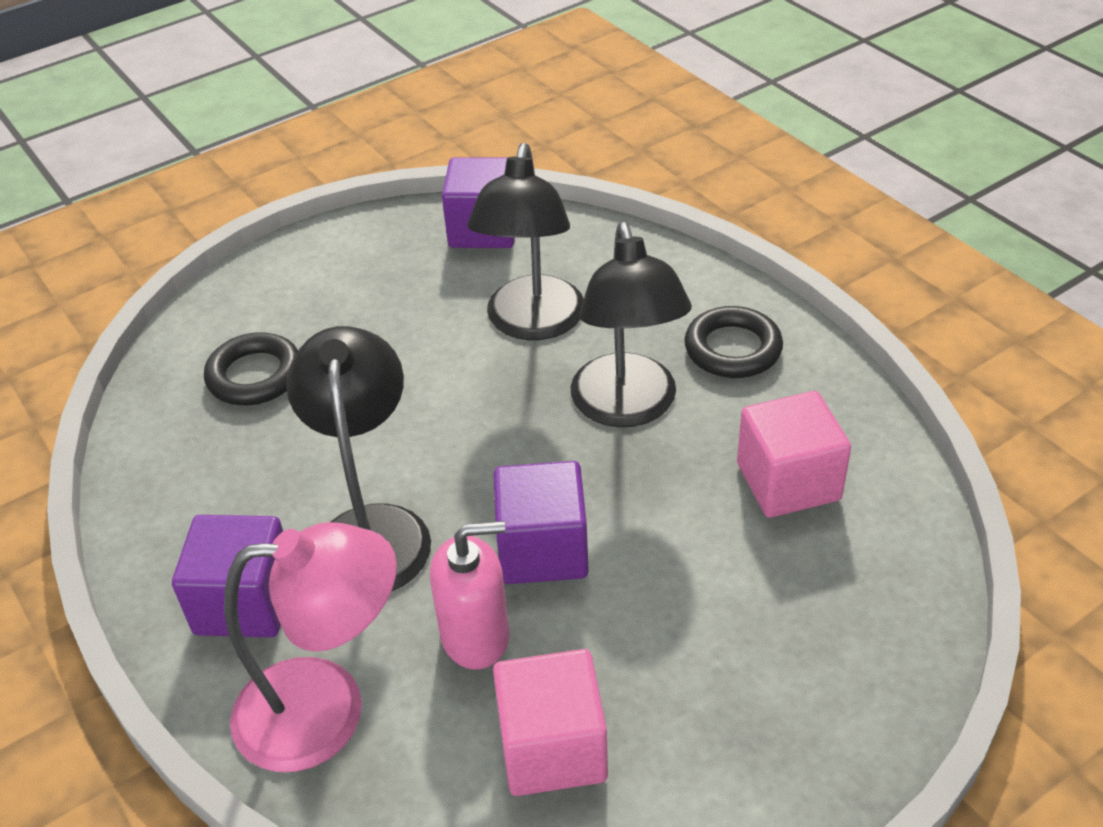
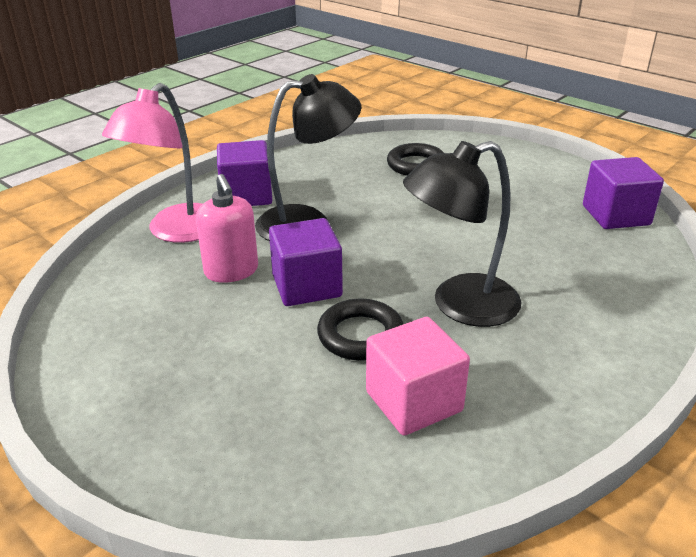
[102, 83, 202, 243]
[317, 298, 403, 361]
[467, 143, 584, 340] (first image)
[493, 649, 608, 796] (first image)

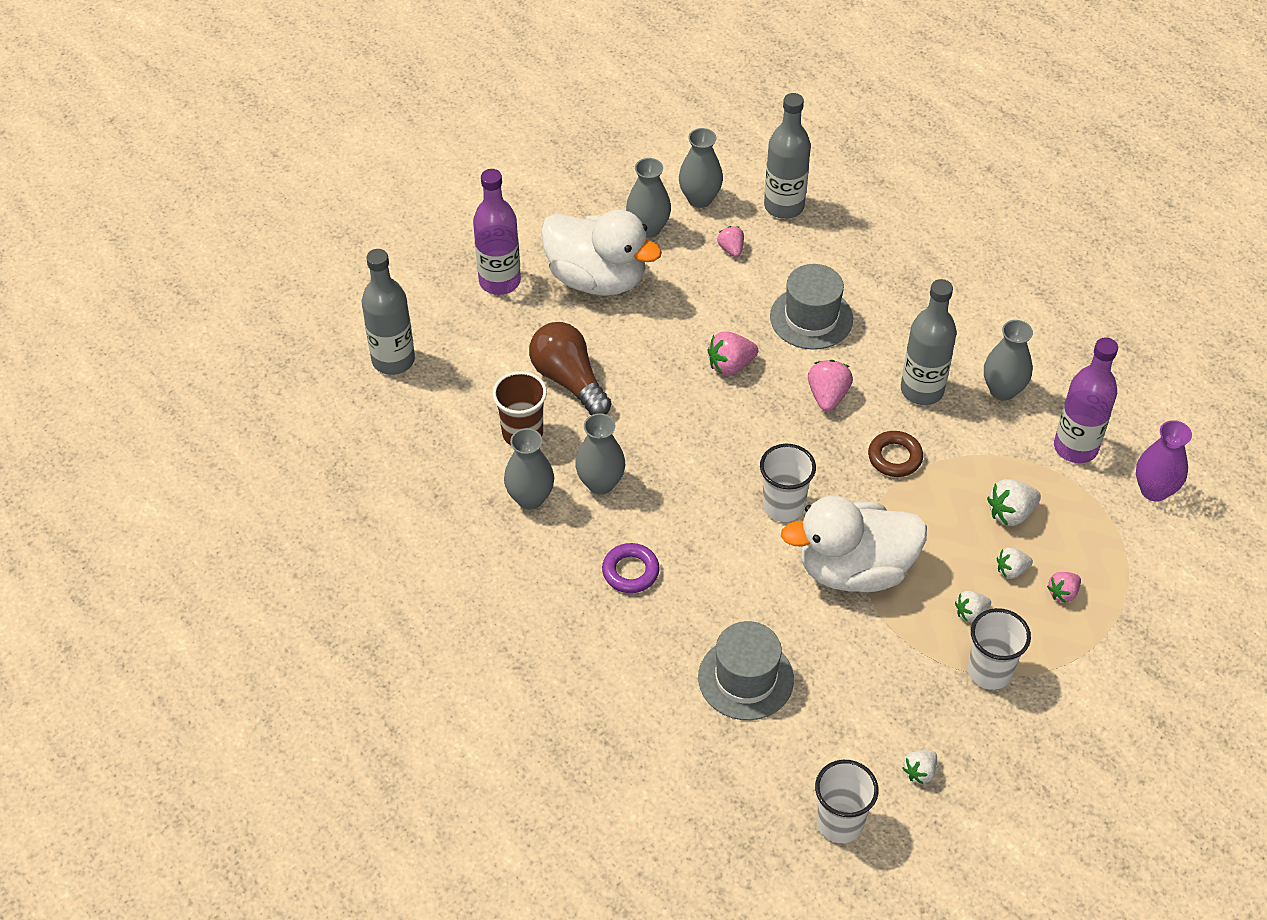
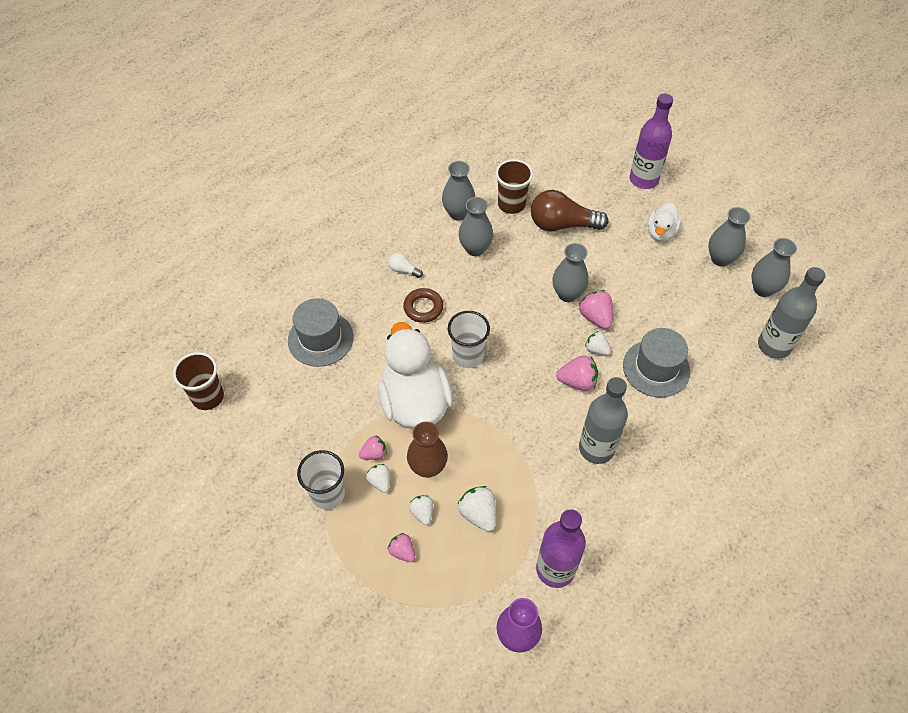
[173, 352, 224, 410]
[359, 435, 387, 460]
[388, 253, 423, 278]
[403, 288, 443, 323]
[407, 422, 448, 478]
[531, 190, 609, 231]
[553, 243, 589, 302]
[585, 331, 611, 355]
[648, 203, 682, 241]
[362, 249, 415, 375] (first image)

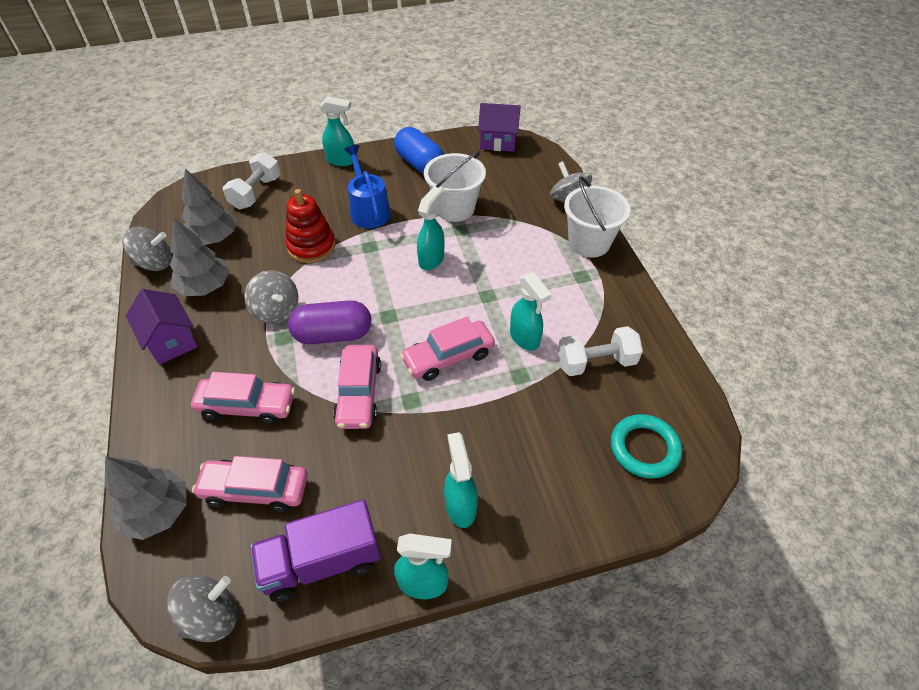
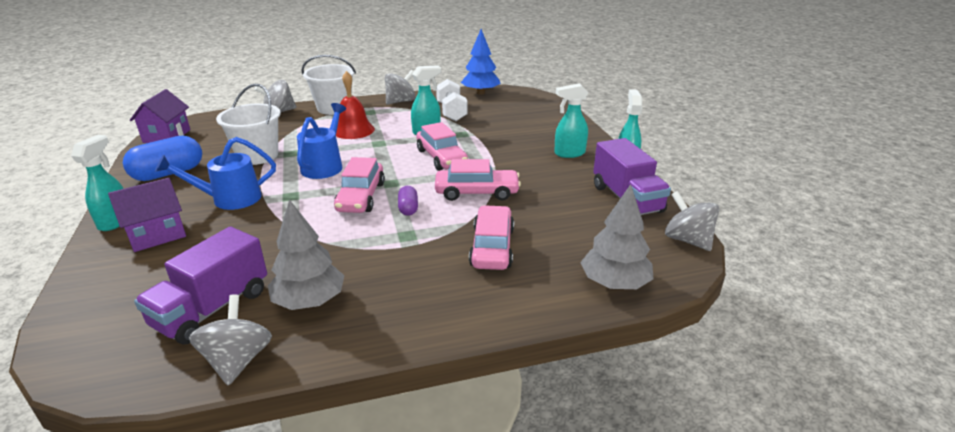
[108, 178, 186, 252]
[134, 226, 267, 344]
[297, 103, 346, 179]
[334, 157, 385, 213]
[336, 71, 375, 139]
[385, 70, 415, 105]
[398, 186, 418, 216]
[461, 29, 501, 95]
[223, 152, 281, 209] (first image)
[286, 189, 336, 263] (first image)
[611, 414, 682, 479] (first image)

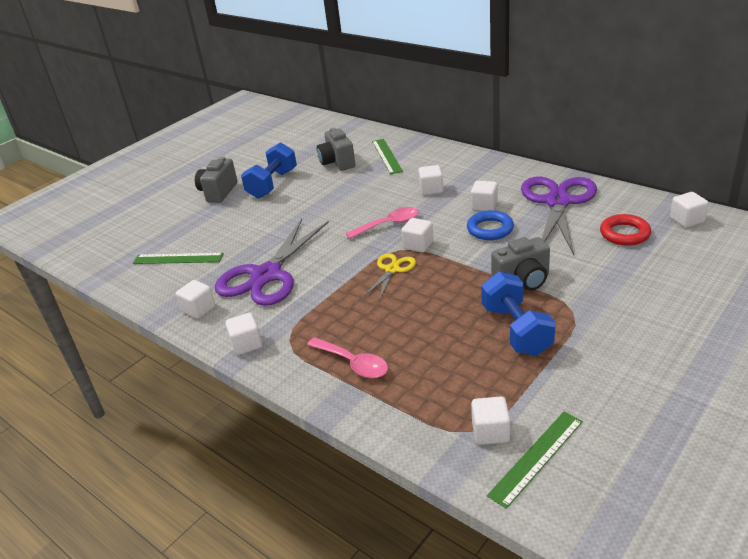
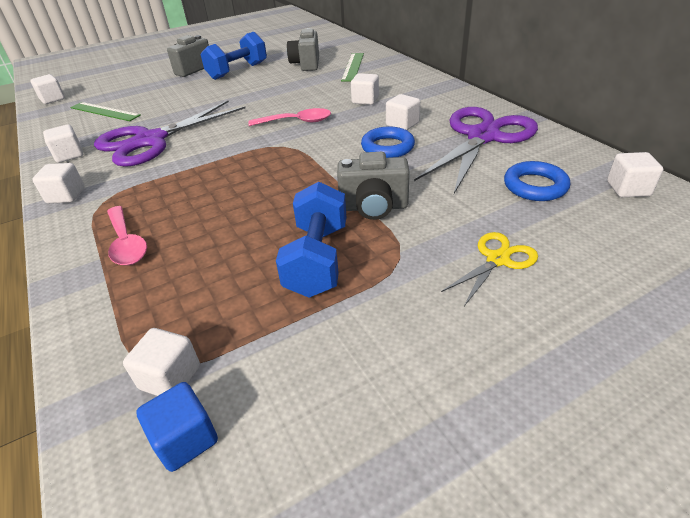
[30, 74, 65, 104]
[136, 382, 218, 472]
[441, 232, 538, 306]
[504, 161, 570, 201]

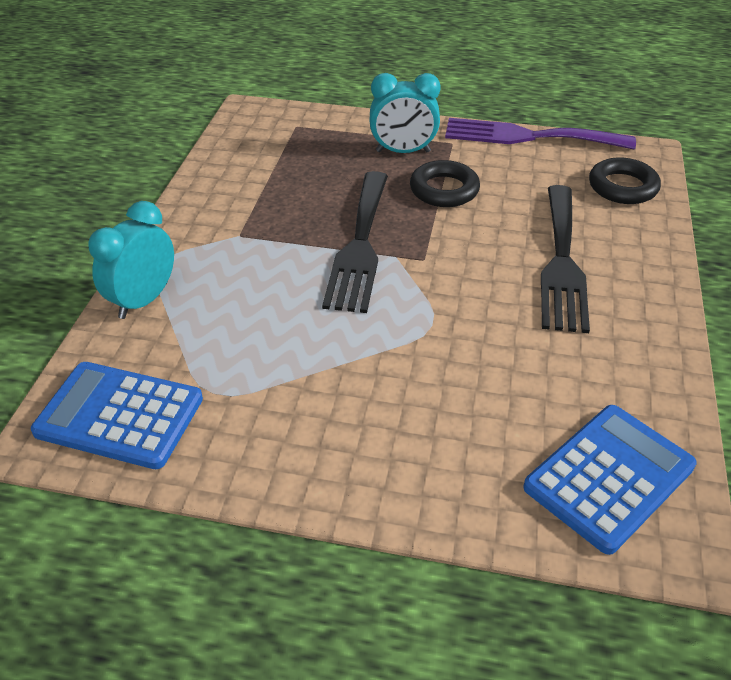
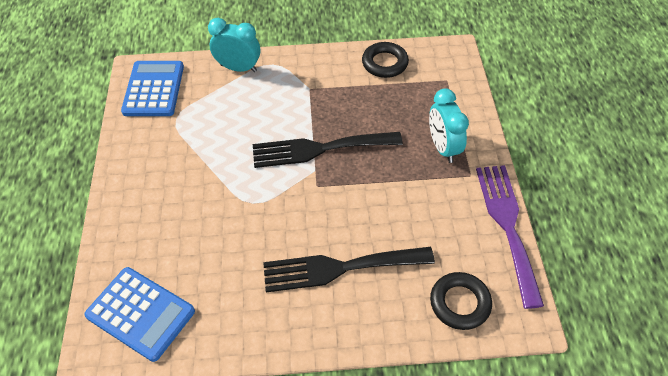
[362, 42, 409, 78]

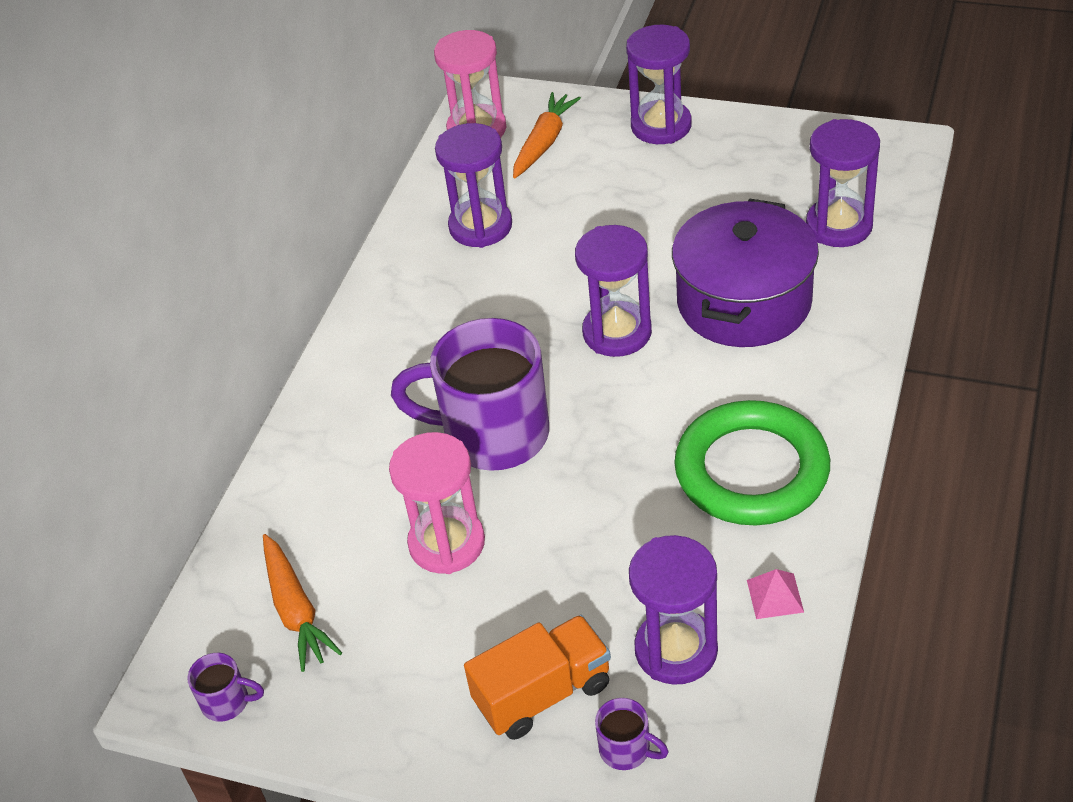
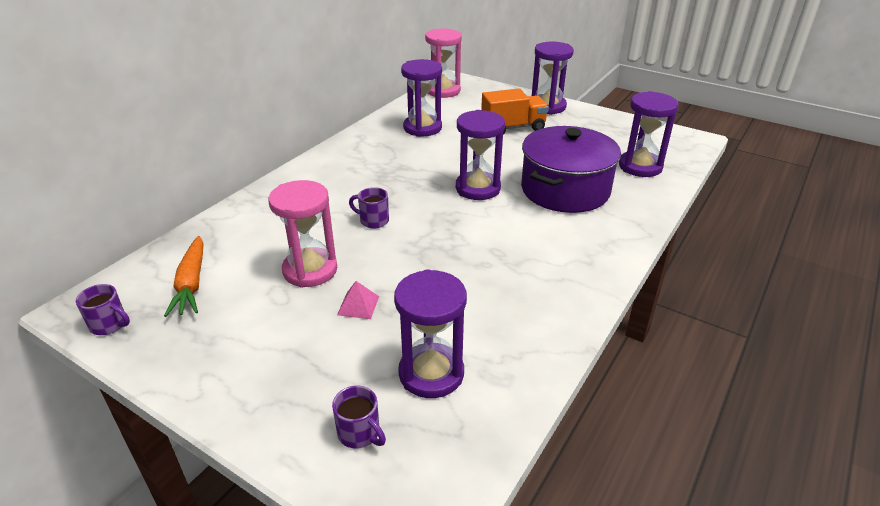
[337, 281, 379, 319]
[349, 187, 389, 229]
[481, 88, 549, 134]
[513, 92, 581, 179] (first image)
[674, 400, 830, 525] (first image)

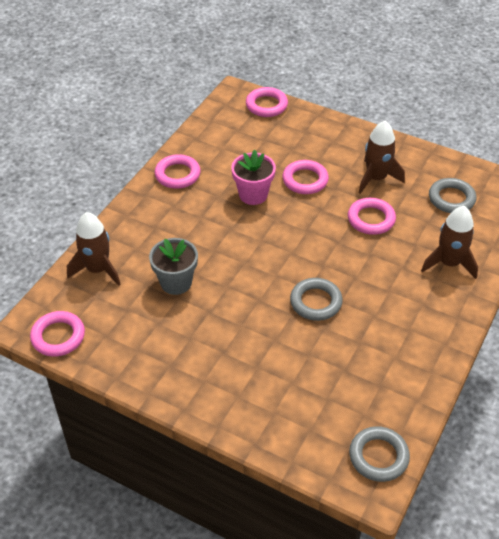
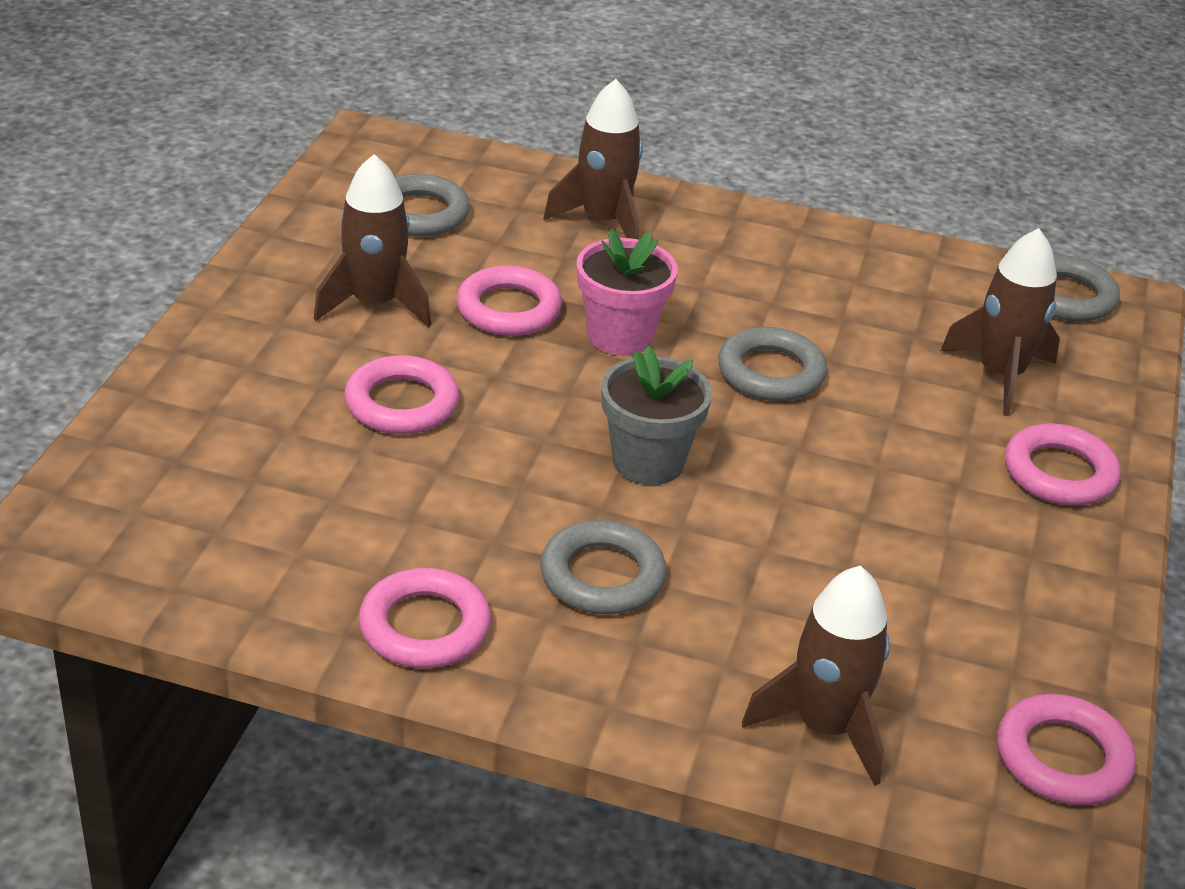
[541, 520, 667, 614]
[577, 229, 678, 356]
[601, 346, 712, 485]
[940, 228, 1060, 416]
[1005, 423, 1121, 506]

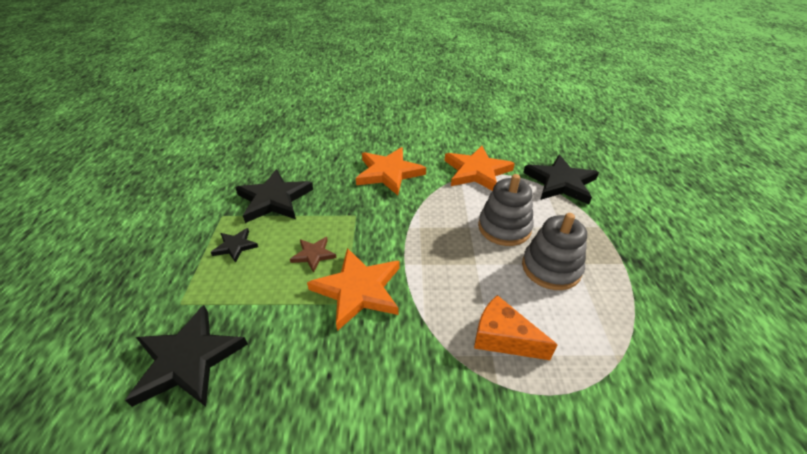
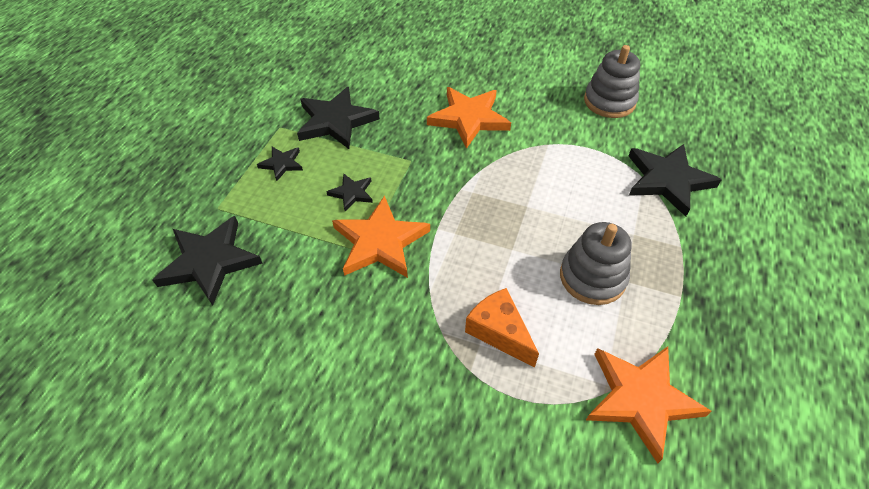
[327, 173, 373, 211]
[584, 45, 640, 118]
[586, 346, 711, 463]

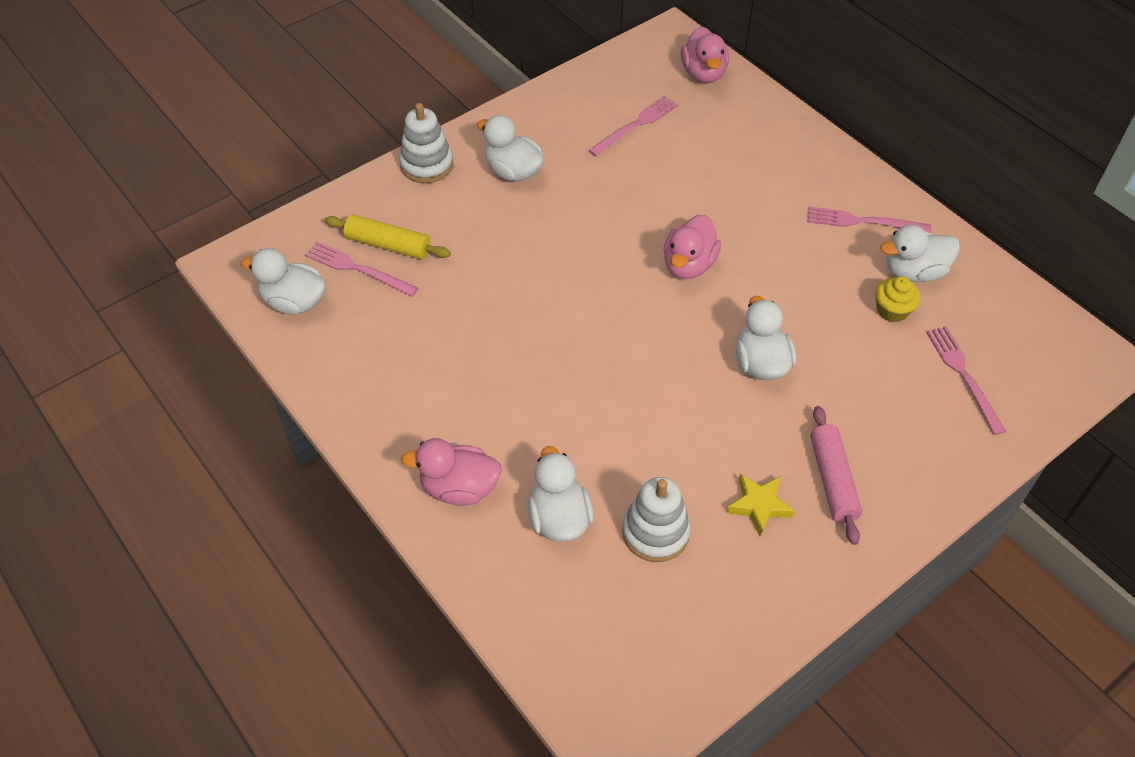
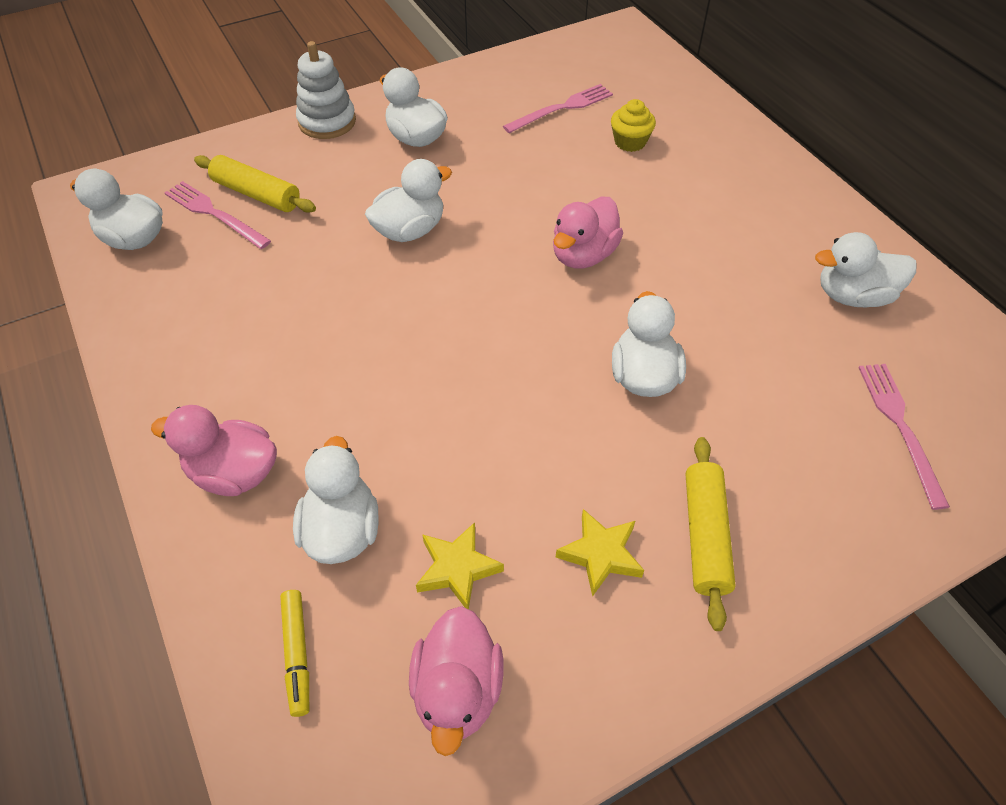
[280, 590, 309, 717]
[365, 159, 452, 242]
[409, 606, 504, 756]
[416, 522, 504, 609]
[611, 99, 656, 152]
[686, 437, 736, 631]
[807, 206, 931, 234] (first image)

